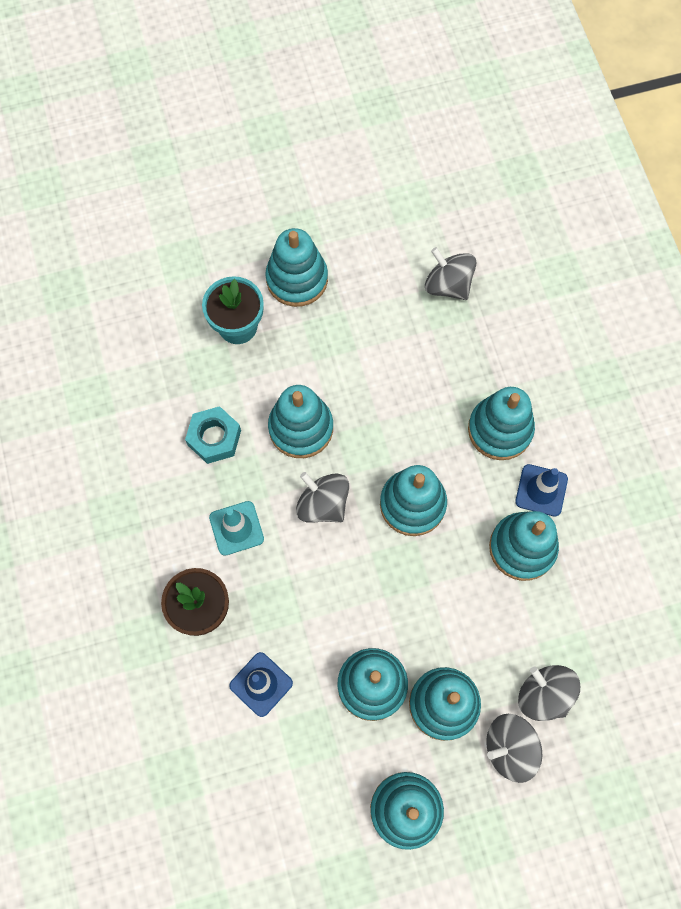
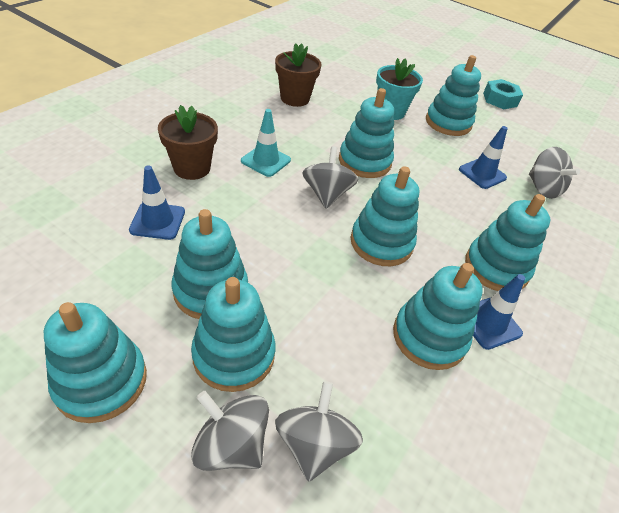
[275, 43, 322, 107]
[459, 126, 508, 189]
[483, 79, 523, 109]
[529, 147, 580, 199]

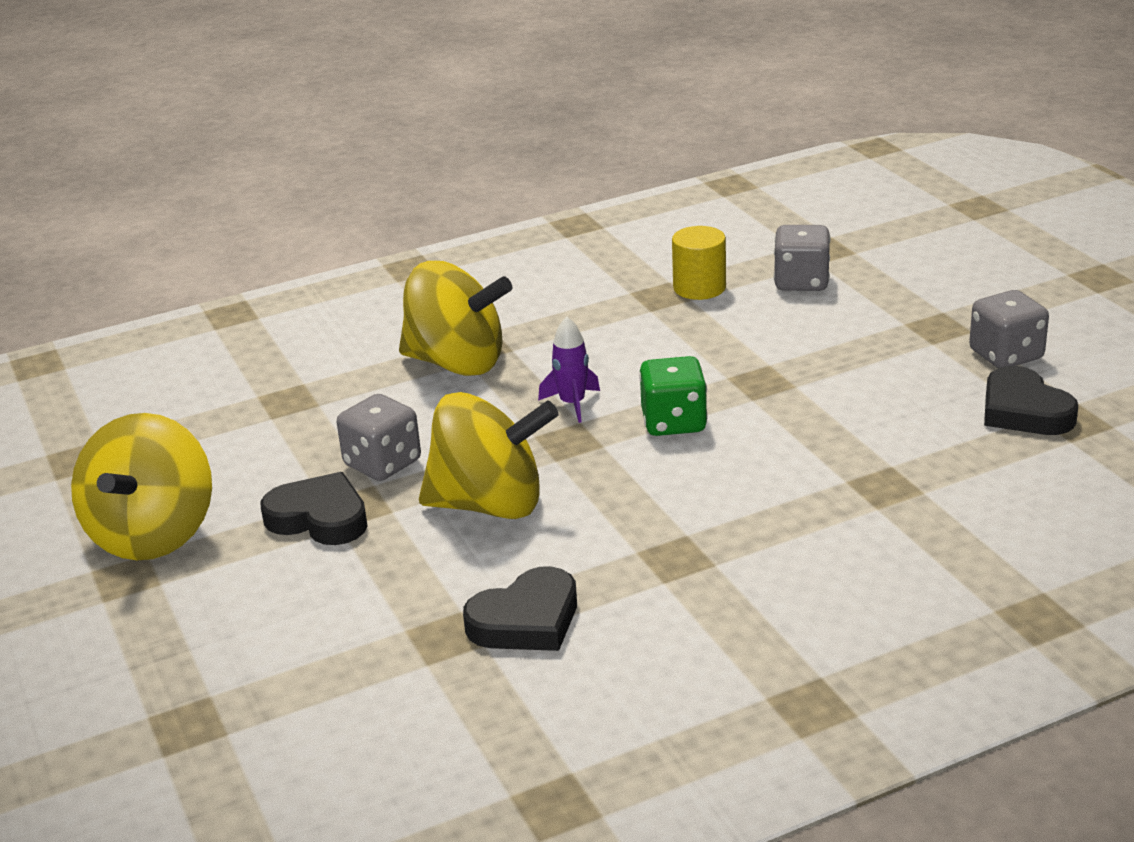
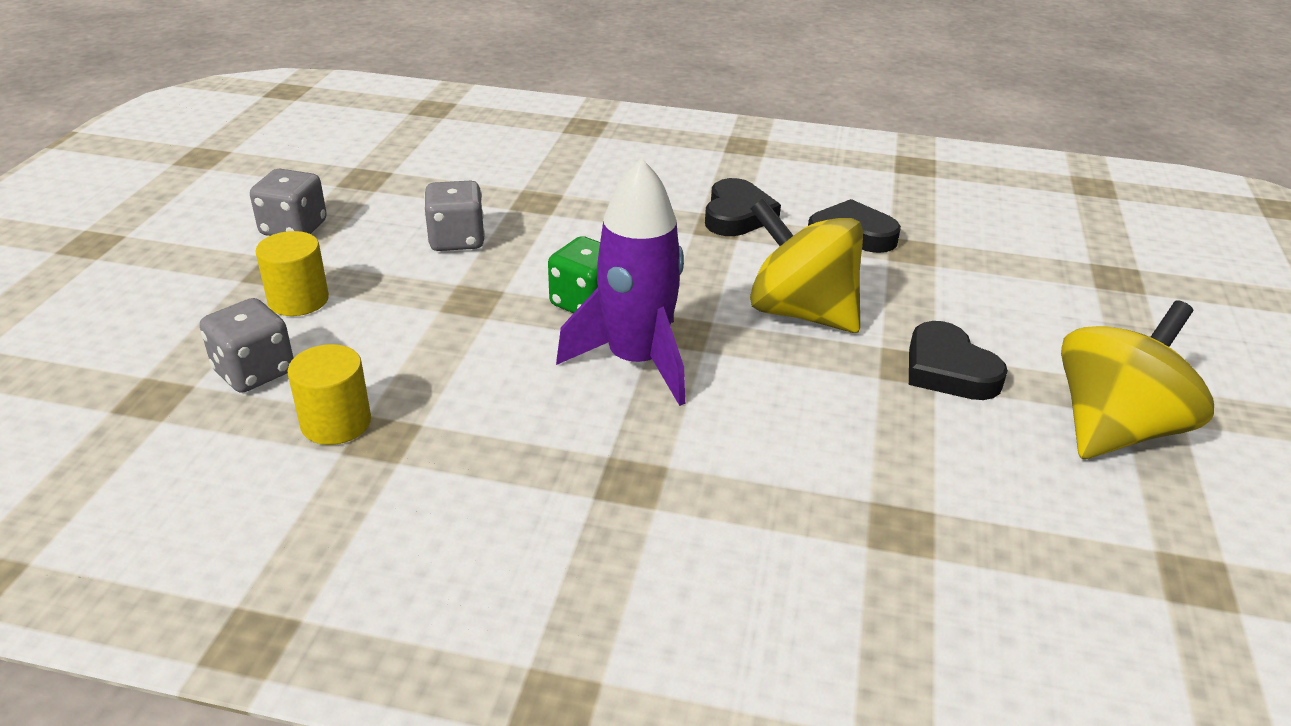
[255, 231, 329, 316]
[424, 181, 485, 251]
[556, 158, 685, 406]
[705, 178, 781, 236]
[399, 261, 512, 376] (first image)

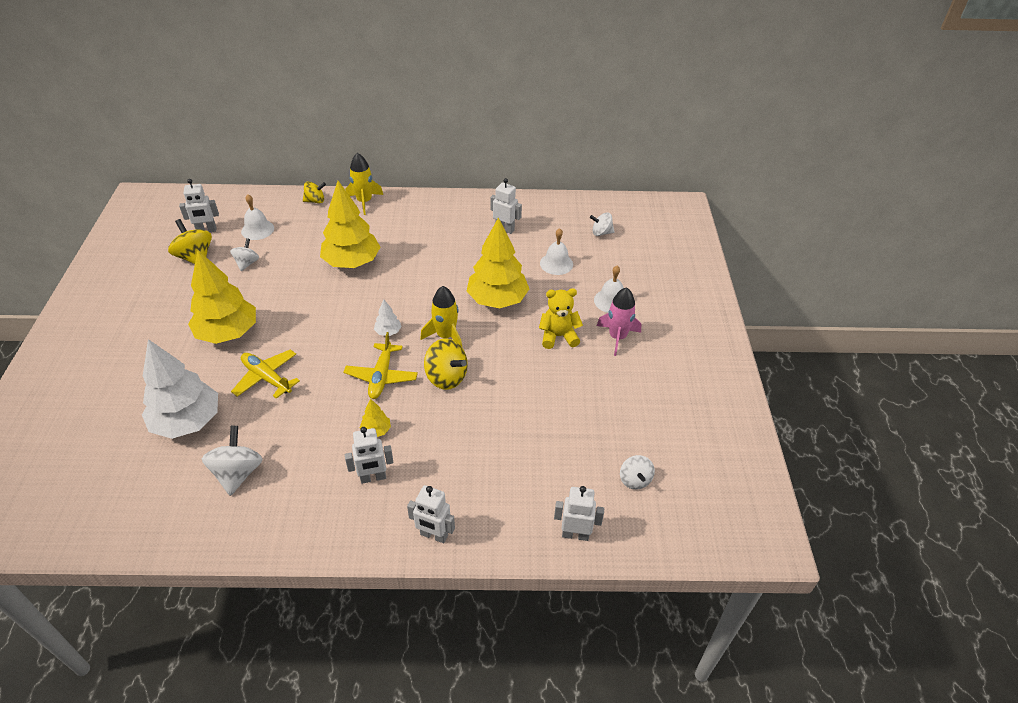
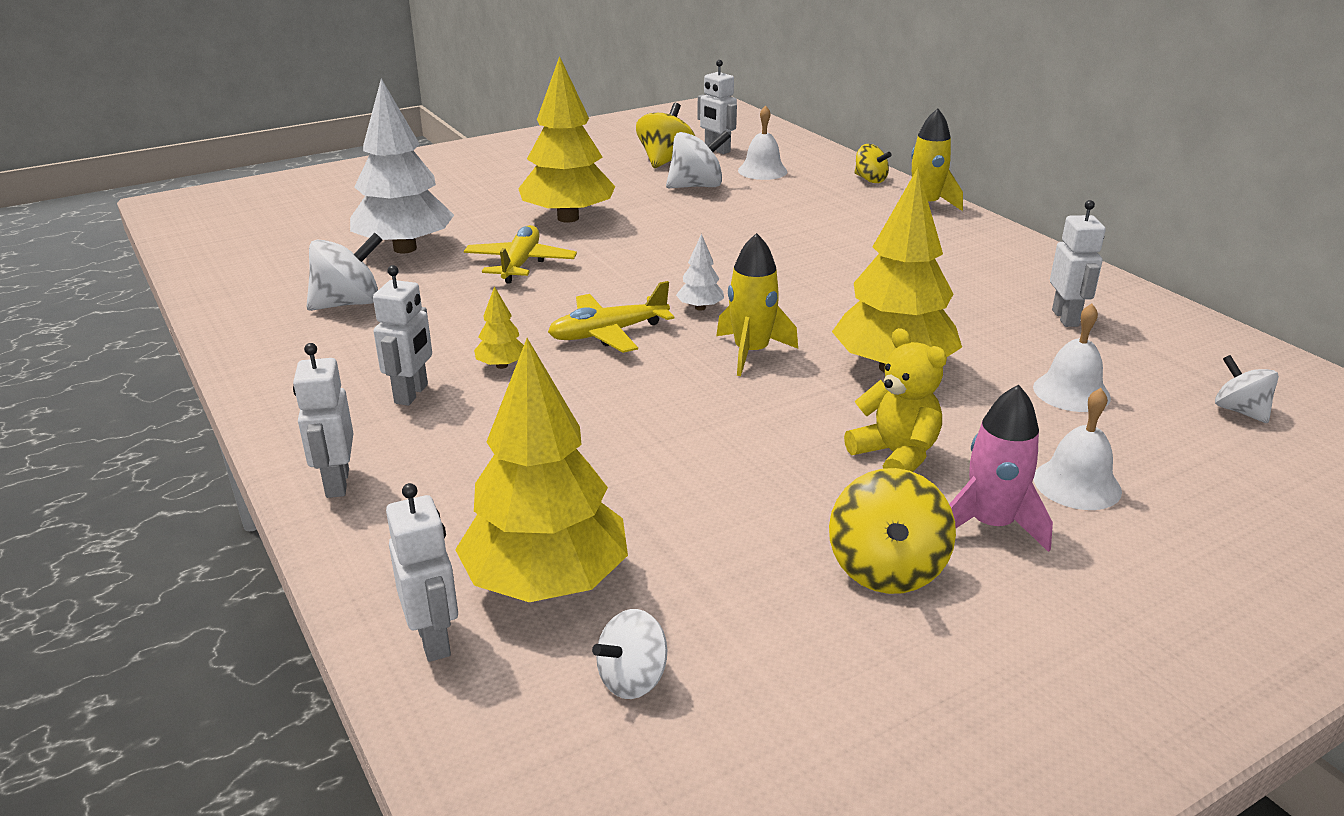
[373, 265, 432, 406]
[455, 338, 628, 602]
[666, 130, 731, 188]
[829, 468, 956, 594]

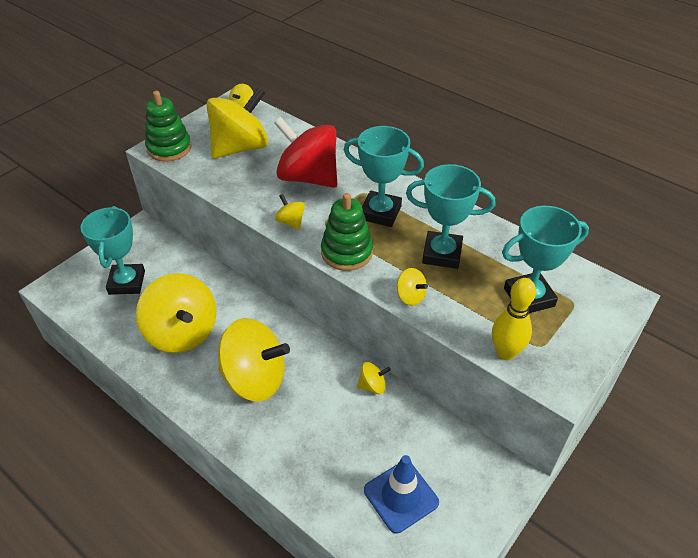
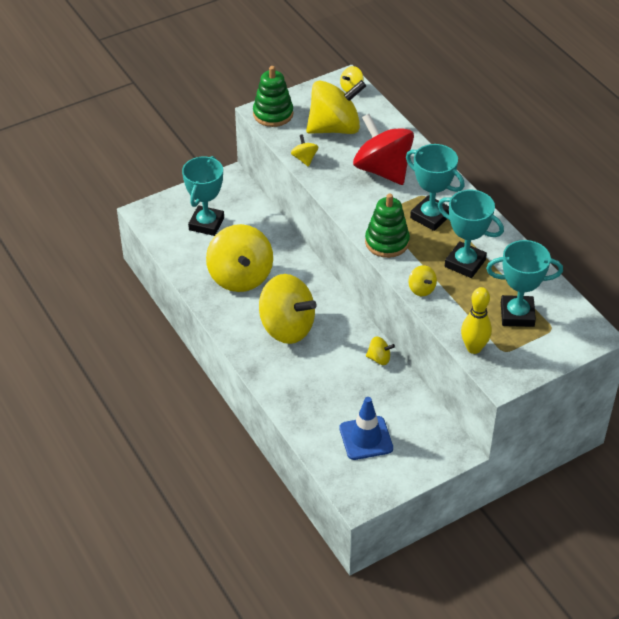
[291, 134, 318, 167]

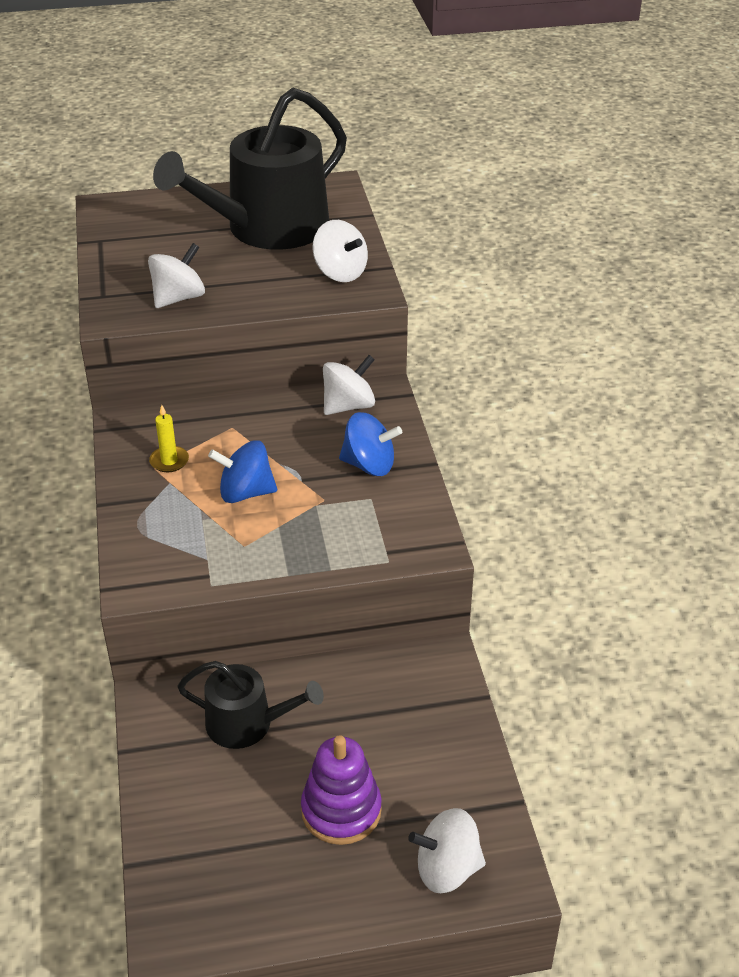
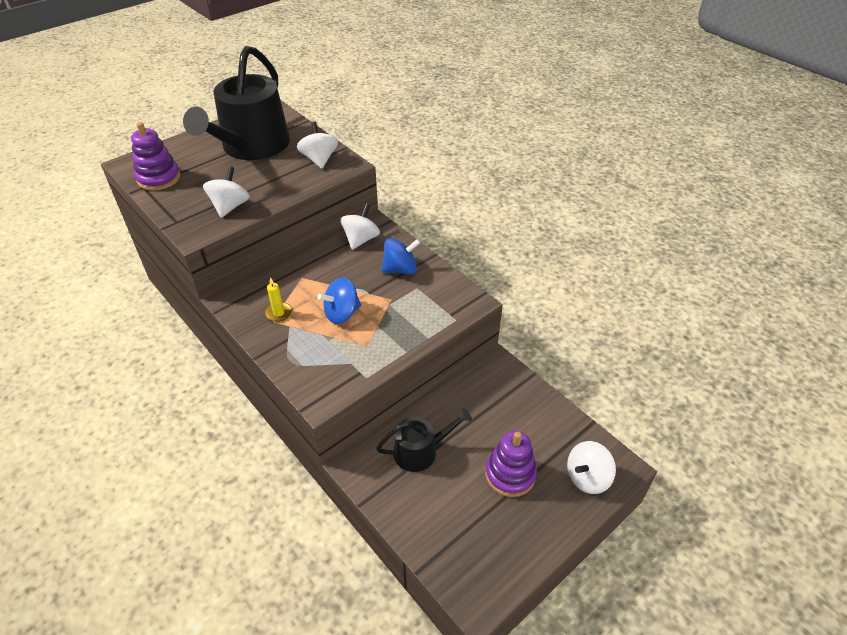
[131, 122, 180, 191]
[297, 122, 338, 169]

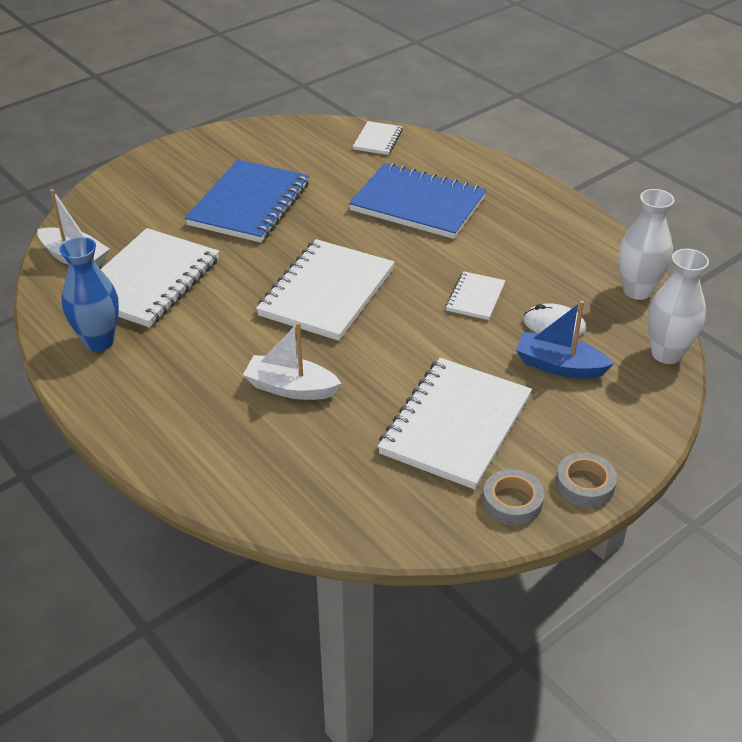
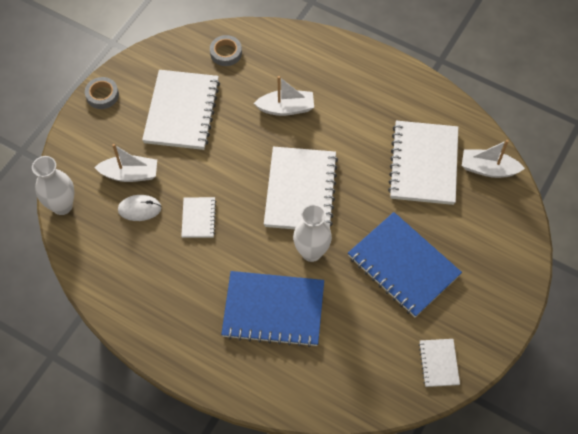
[94, 144, 157, 182]
[210, 35, 242, 66]
[293, 204, 332, 262]
[348, 212, 462, 317]
[419, 339, 460, 387]
[60, 237, 119, 352] (first image)

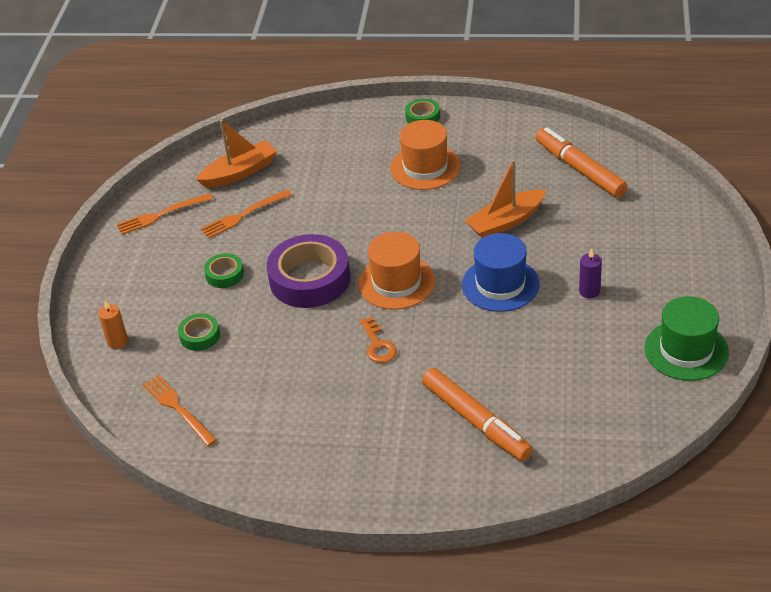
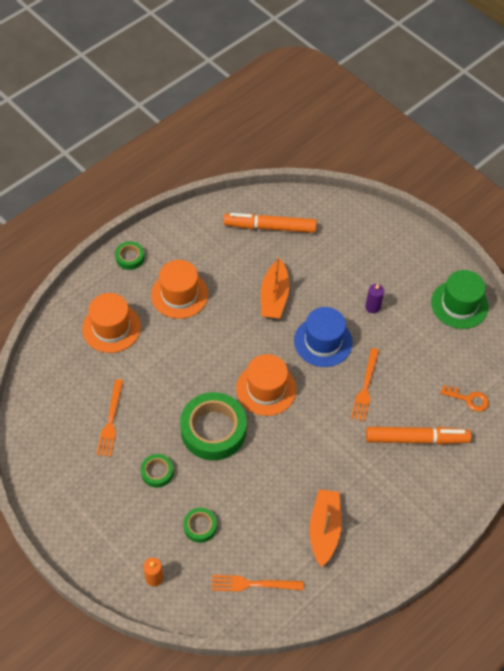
[82, 293, 141, 353]
[180, 392, 247, 460]
[310, 489, 342, 567]
[351, 348, 379, 422]
[440, 385, 489, 412]

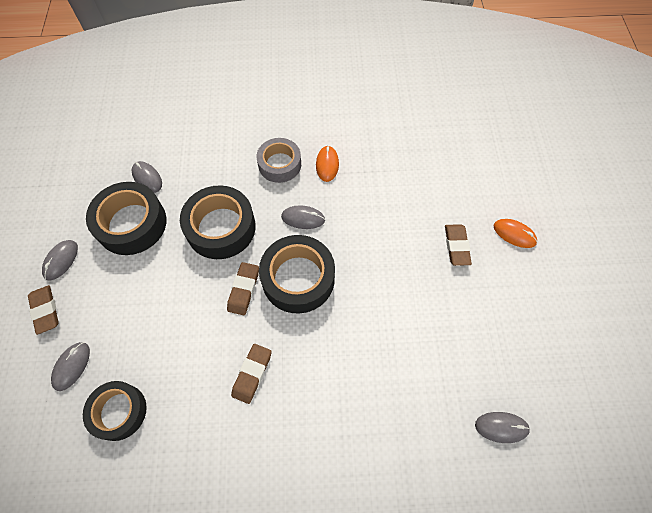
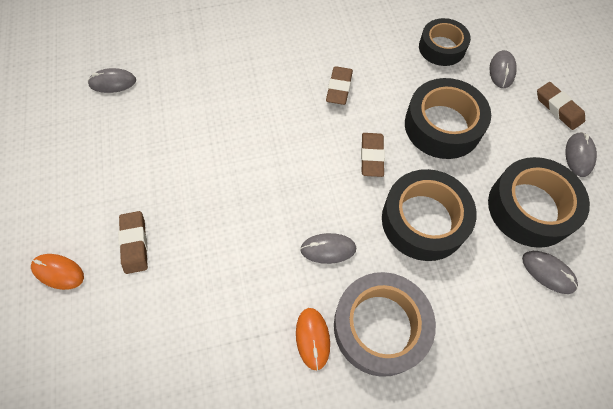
[334, 272, 436, 377]
[405, 78, 491, 159]

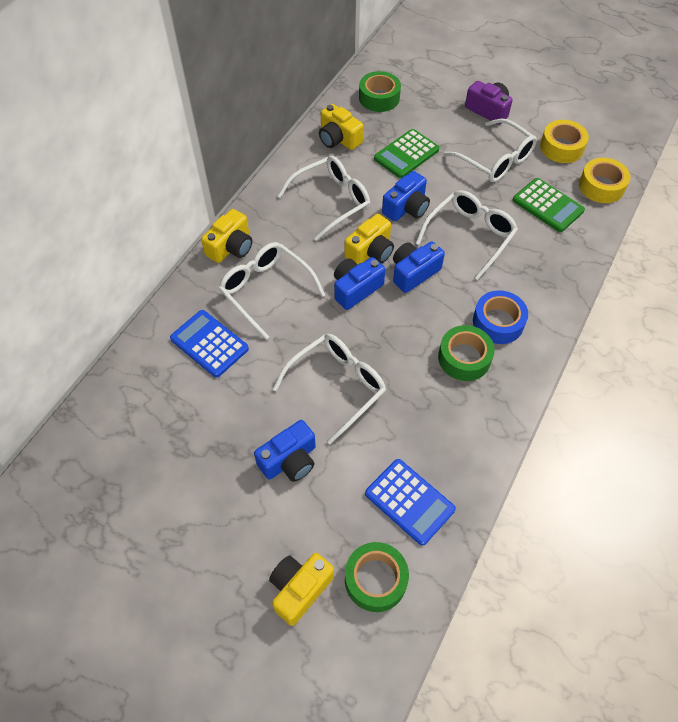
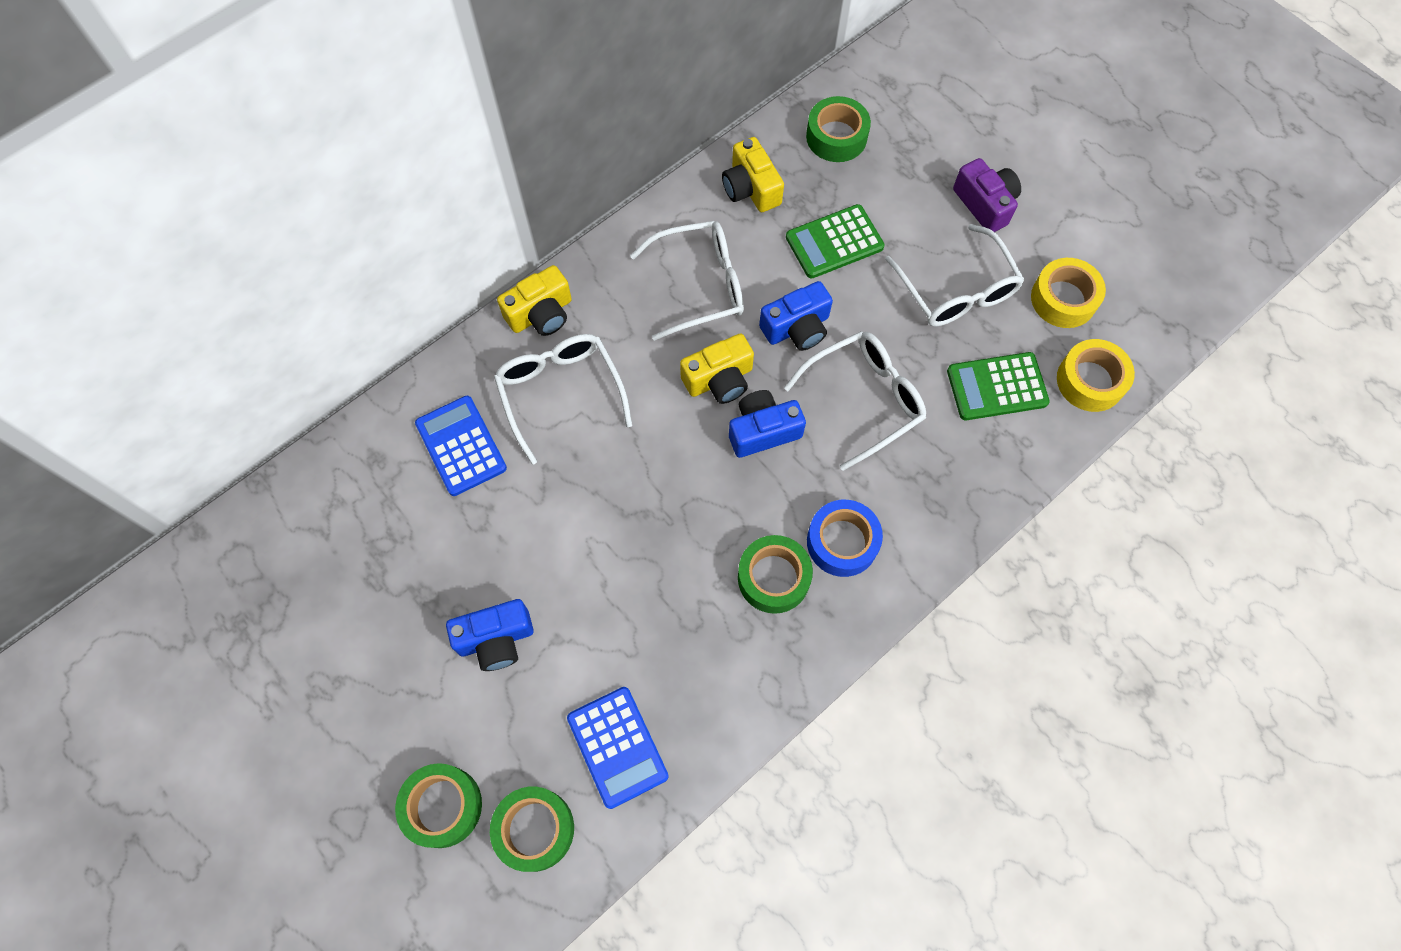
[395, 763, 482, 848]
[947, 352, 1050, 420]
[273, 334, 386, 444] (first image)
[334, 257, 385, 310] (first image)

